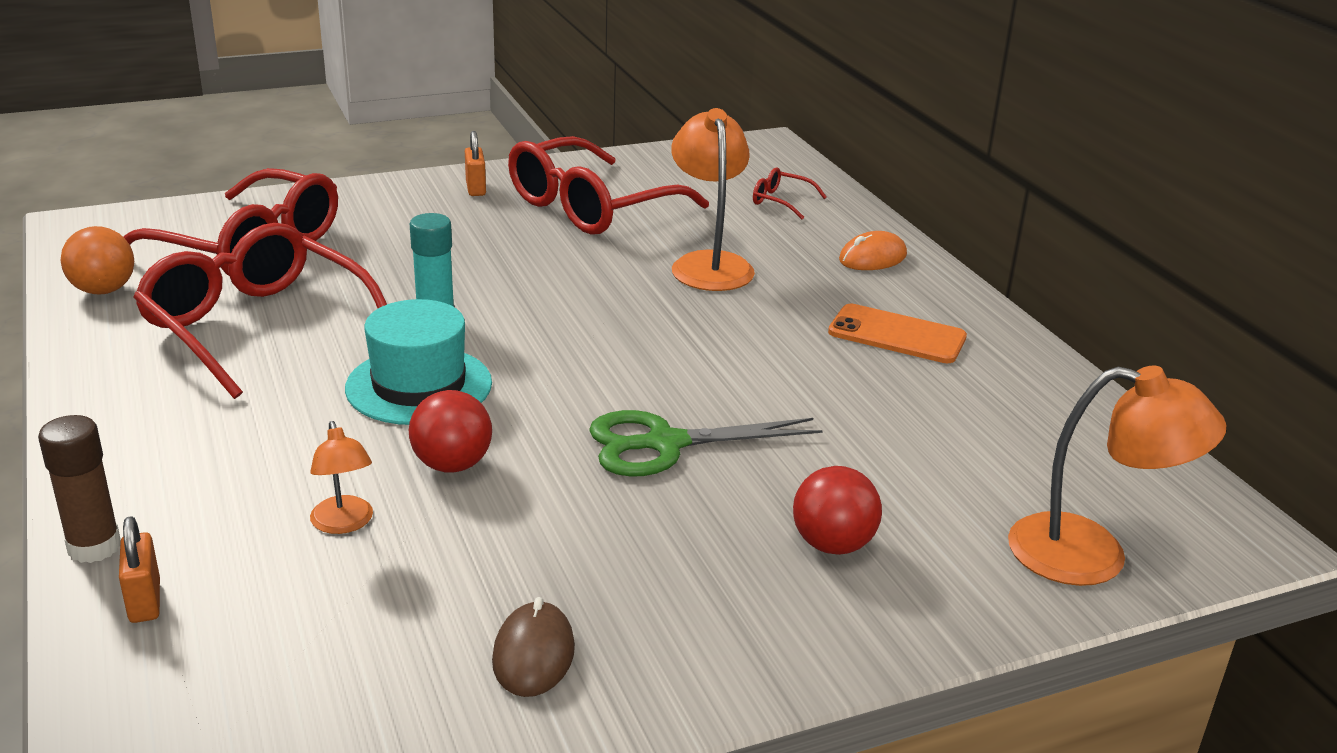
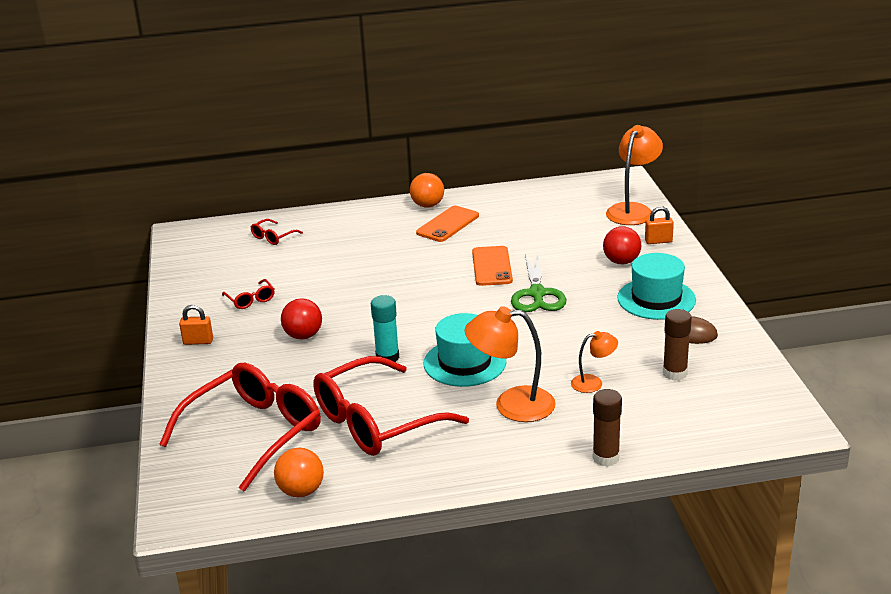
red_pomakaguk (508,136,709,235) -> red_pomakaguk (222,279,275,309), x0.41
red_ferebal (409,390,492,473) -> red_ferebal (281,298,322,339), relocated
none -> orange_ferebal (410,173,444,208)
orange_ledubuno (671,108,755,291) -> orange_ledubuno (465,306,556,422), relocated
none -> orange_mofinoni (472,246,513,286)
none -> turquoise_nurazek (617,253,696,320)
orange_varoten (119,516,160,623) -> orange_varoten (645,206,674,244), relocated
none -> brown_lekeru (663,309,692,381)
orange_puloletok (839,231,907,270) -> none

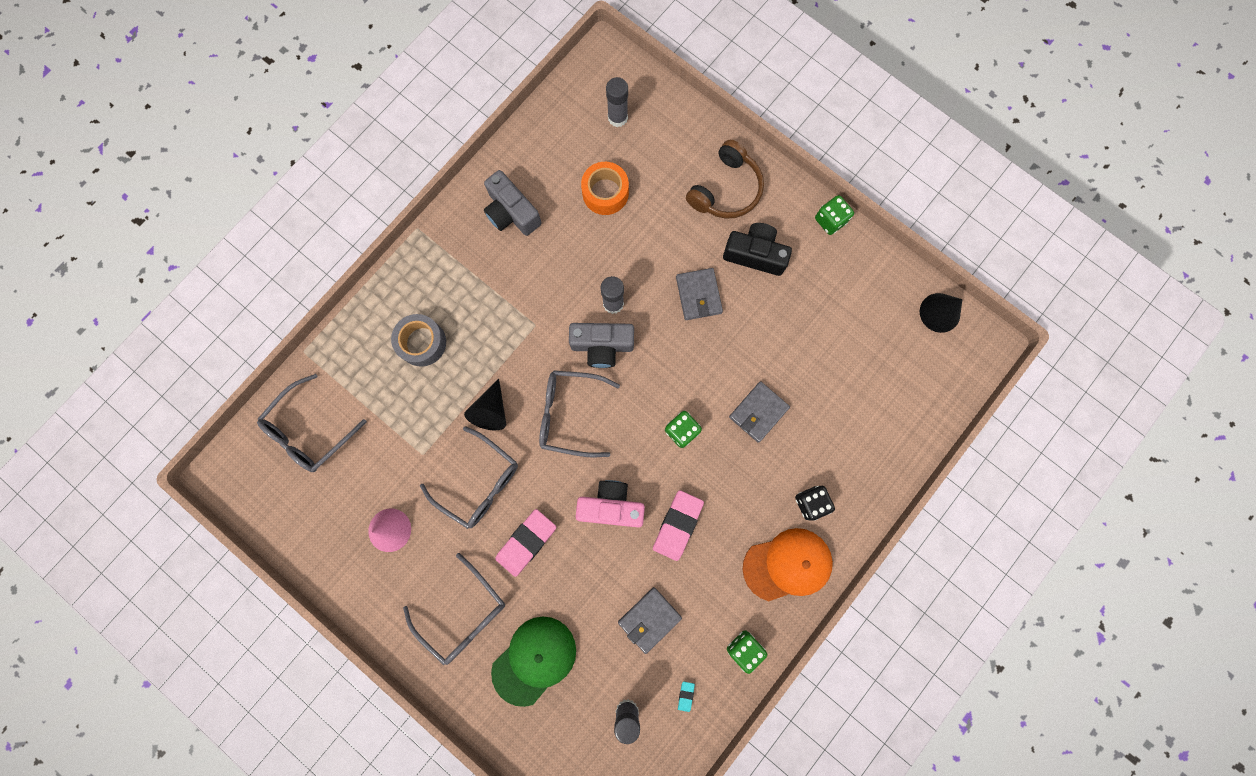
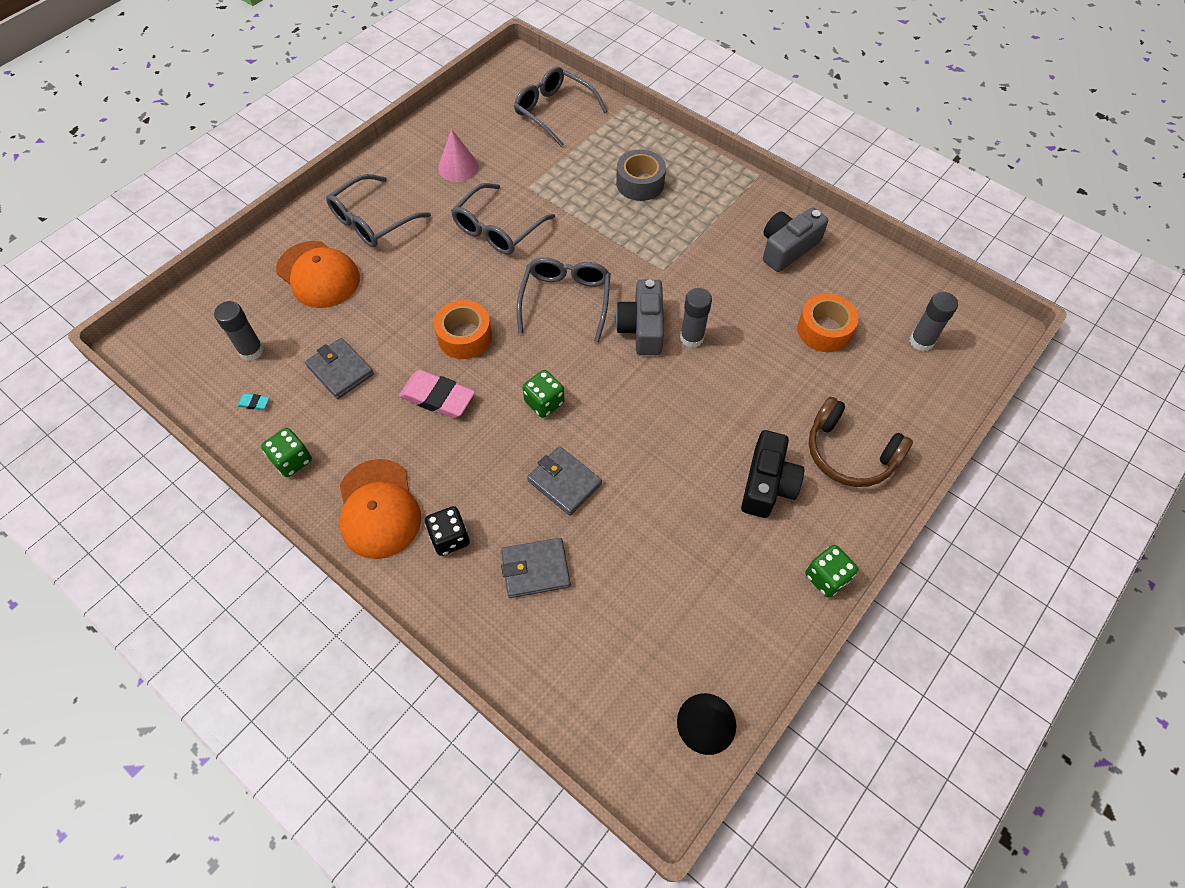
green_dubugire (491,617,576,707) -> orange_dubugire (276,241,360,308)
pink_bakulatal (576,480,645,528) -> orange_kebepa (434,300,492,359)
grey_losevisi (676,268,723,320) -> grey_losevisi (501,538,571,598), relocated
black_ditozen (464,379,506,430) -> none
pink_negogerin (495,509,556,577) -> none

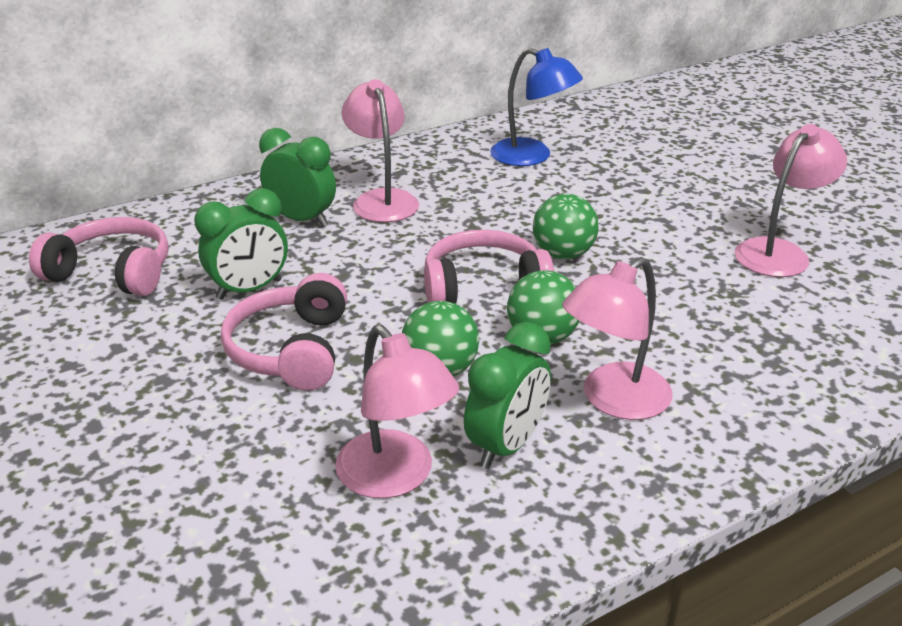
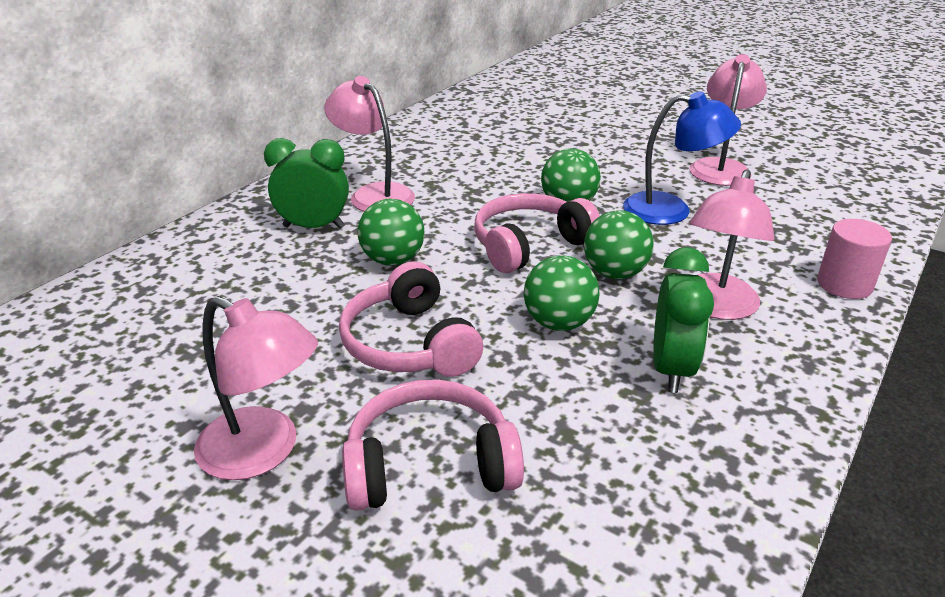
pink_ledubuno (335,325,459,498) -> pink_ledubuno (194,296,318,480), relocated
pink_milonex (29,217,169,296) -> pink_milonex (342,380,524,511), relocated
none -> green_ferebal (357,199,424,266)
blue_ledubuno (490,48,583,166) -> blue_ledubuno (623,91,741,225), relocated
none -> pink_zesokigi (817,219,892,299)
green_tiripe (194,188,288,300) -> none

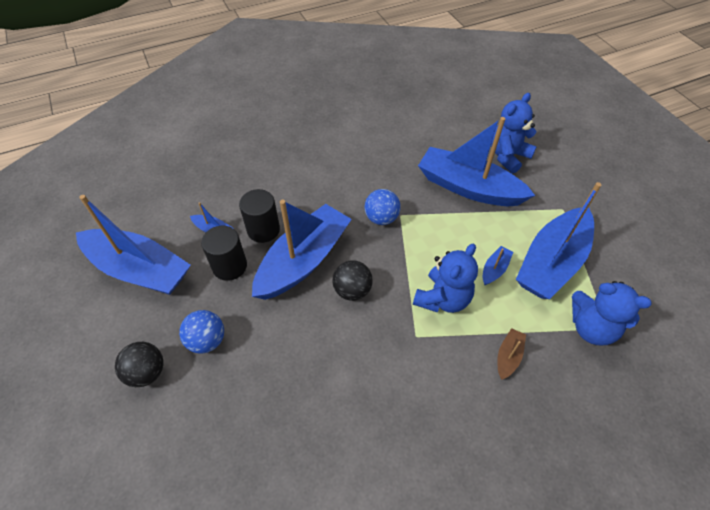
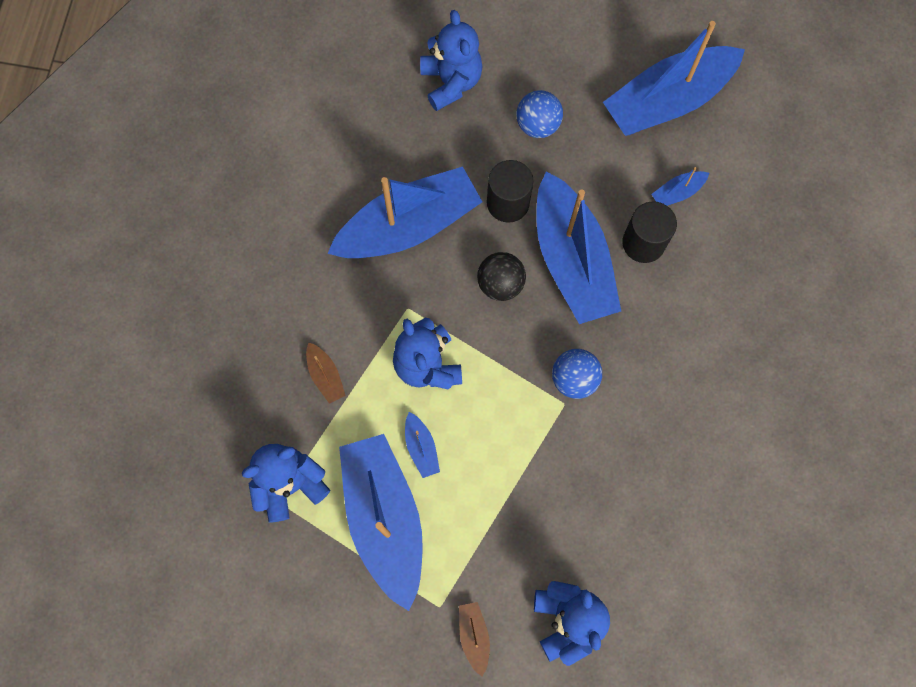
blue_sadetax (418,117,535,206) -> blue_sadetax (327,166,482,258), relocated
none -> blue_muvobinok (420,10,483,111)
none -> brown_sadetax (459,602,490,676)
black_zesokigi (201,226,247,281) -> black_zesokigi (487,160,533,223), relocated
black_ferebal (115,342,163,387) -> none

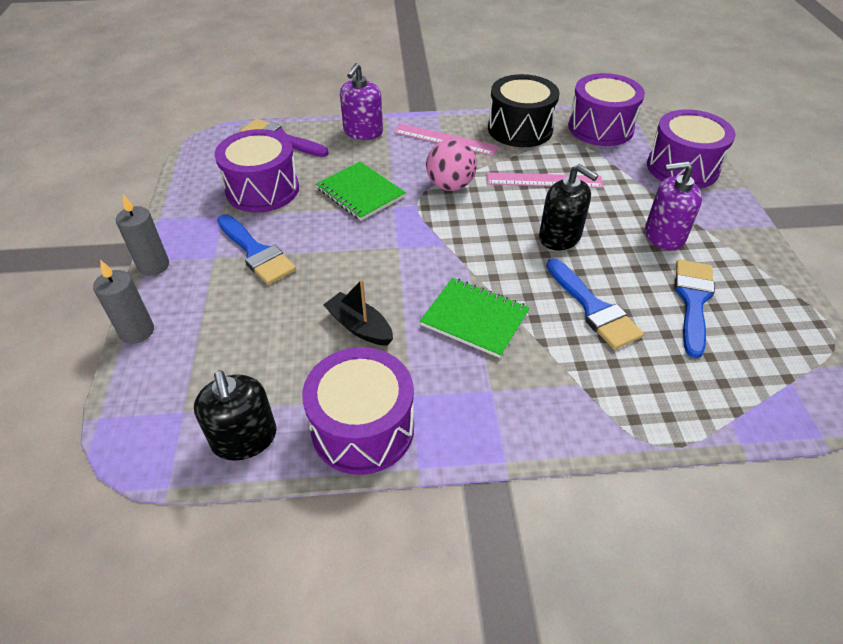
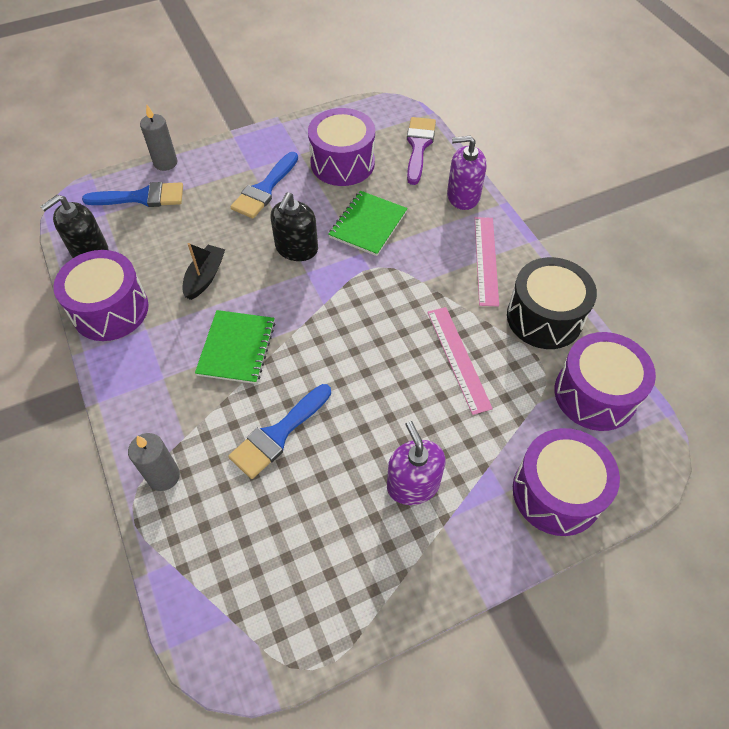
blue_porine (675,259,715,358) -> blue_porine (82,182,183,207), relocated
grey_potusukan (116,195,169,276) -> grey_potusukan (128,433,180,491), relocated
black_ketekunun (539,164,598,250) -> black_ketekunun (270,192,318,261), relocated
pink_ferebal (426,139,477,191) -> none

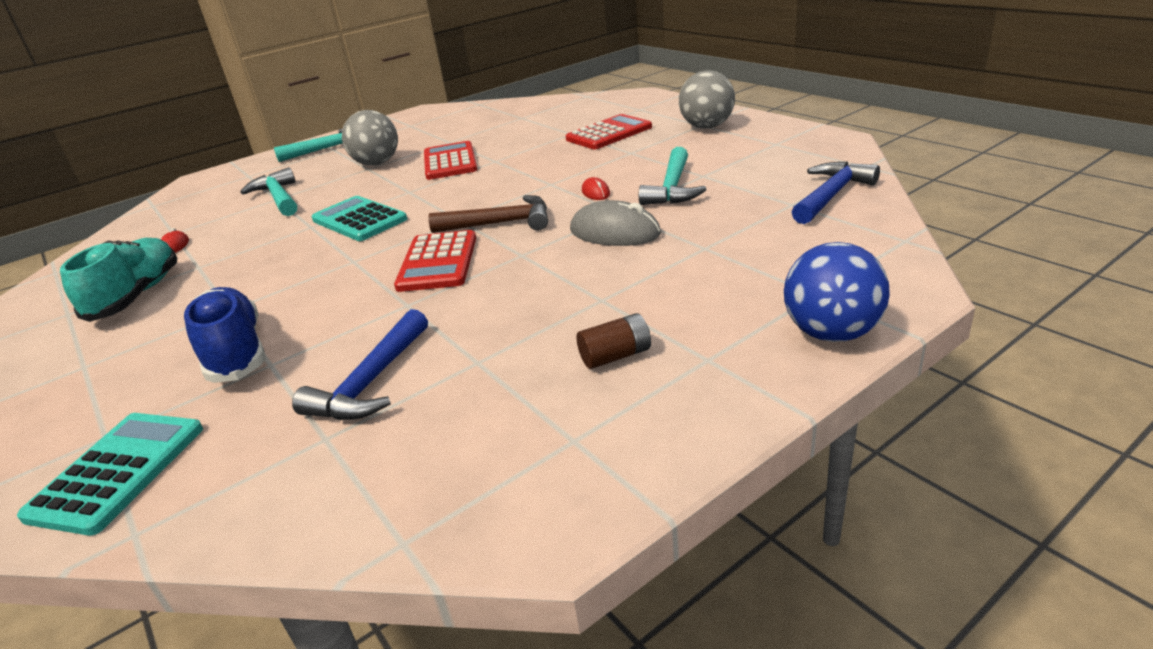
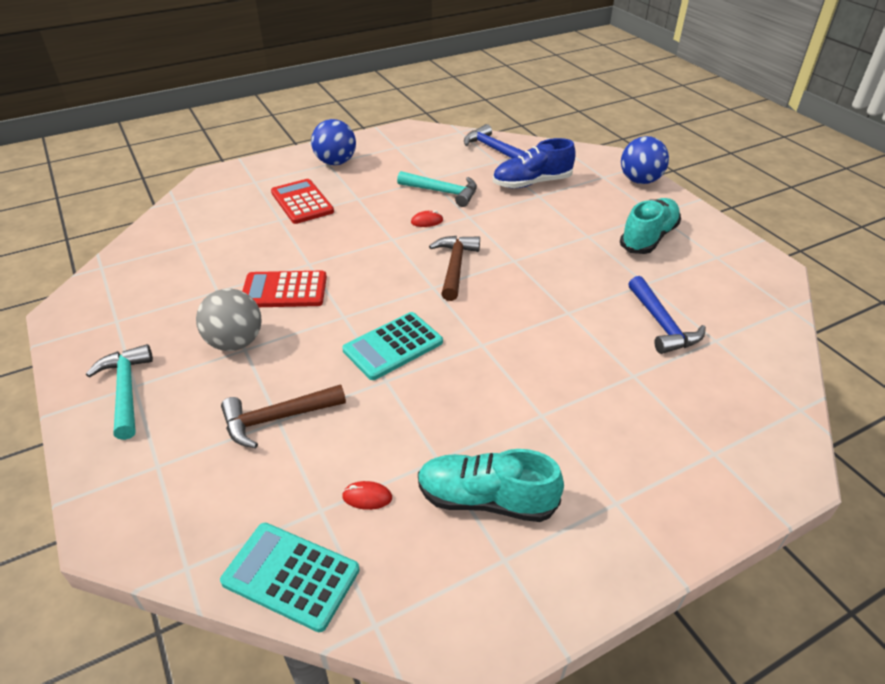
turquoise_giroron (17,413,203,536) -> turquoise_giroron (220,523,360,632), relocated
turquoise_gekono (240,167,297,216) -> brown_gekono (221,384,346,448)
grey_ferebal (679,70,735,129) -> blue_ferebal (311,119,356,165)
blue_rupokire (184,287,266,383) -> blue_rupokire (493,138,576,188), relocated
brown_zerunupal (577,313,651,369) -> turquoise_rupokire (620,198,681,254)
blue_gekono (292,309,428,420) -> blue_gekono (628,276,706,354), 45 degrees clockwise
red_giroron (394,230,476,292) -> none
grey_puloletok (570,200,661,246) -> none

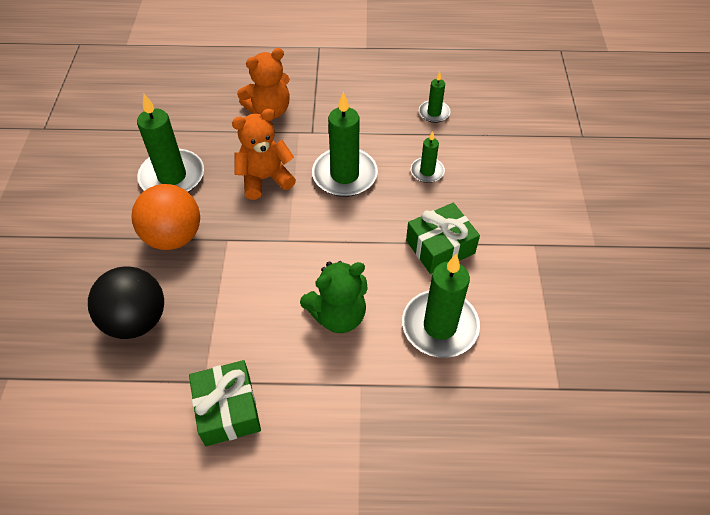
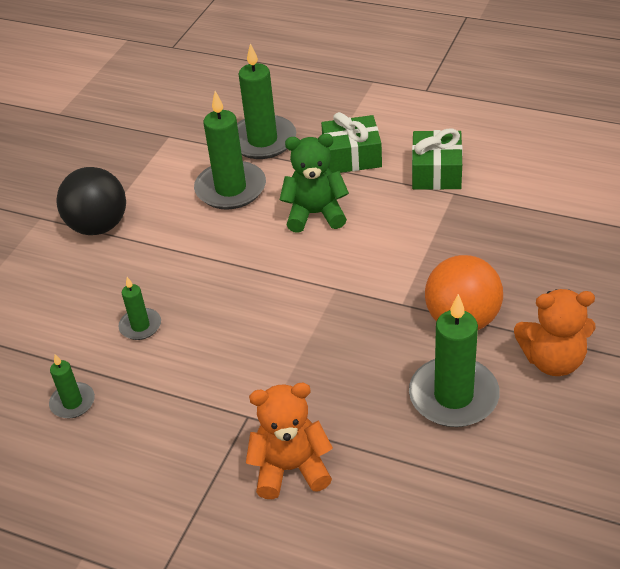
black_ferebal (88,266,164,339) -> black_ferebal (56,167,126,235), relocated
green_potusukan (312,92,378,197) -> green_potusukan (237,43,296,159), relocated
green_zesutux (406,203,480,274) -> green_zesutux (321,112,382,173), relocated
orange_muvobinok (232,109,296,200) -> orange_muvobinok (514,289,596,376), relocated

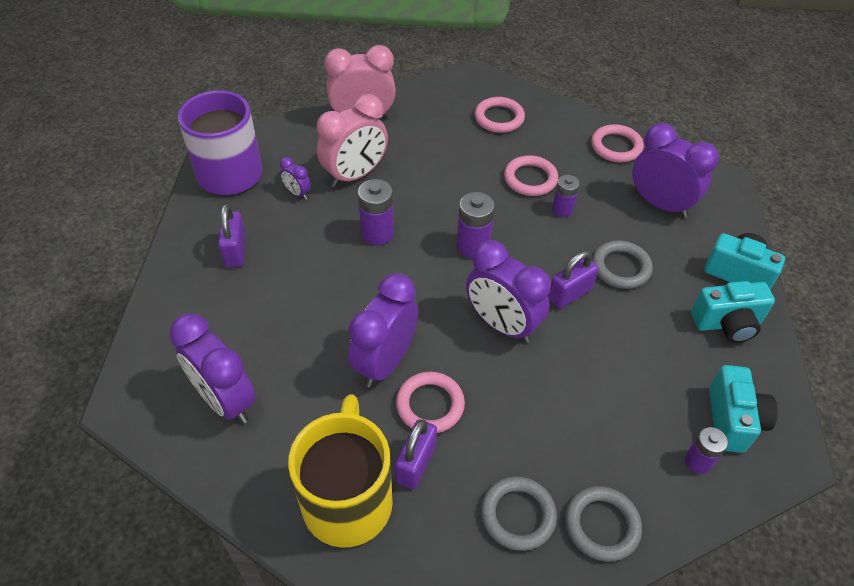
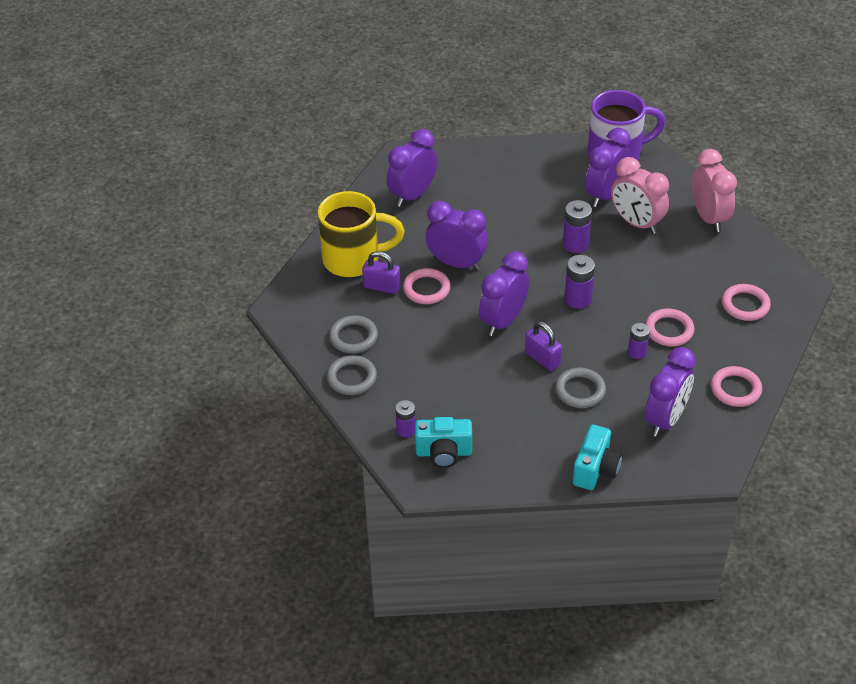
purple_tiripe (280,157,311,200) -> purple_tiripe (585,128,631,207), x2.19
purple_varoten (218,204,246,267) -> none
turquoise_bakulatal (691,281,775,343) -> none

